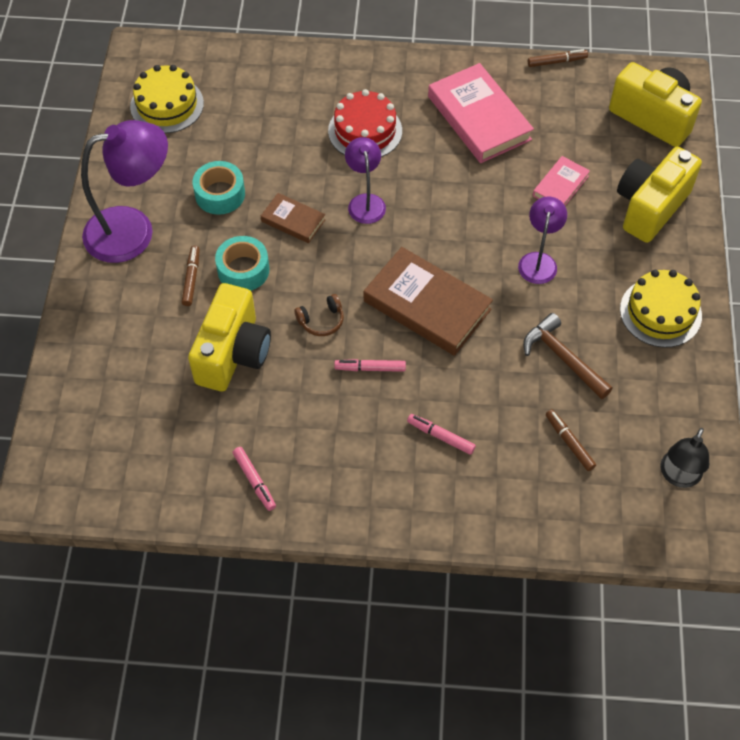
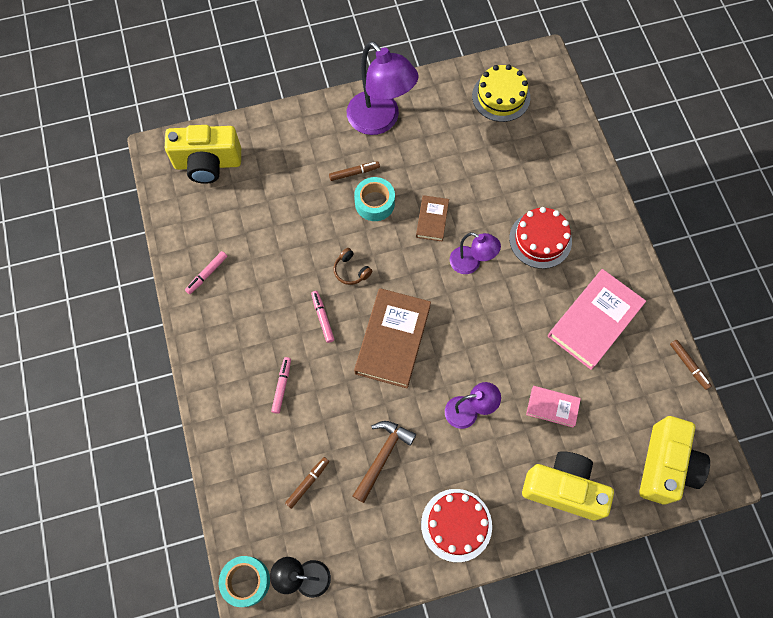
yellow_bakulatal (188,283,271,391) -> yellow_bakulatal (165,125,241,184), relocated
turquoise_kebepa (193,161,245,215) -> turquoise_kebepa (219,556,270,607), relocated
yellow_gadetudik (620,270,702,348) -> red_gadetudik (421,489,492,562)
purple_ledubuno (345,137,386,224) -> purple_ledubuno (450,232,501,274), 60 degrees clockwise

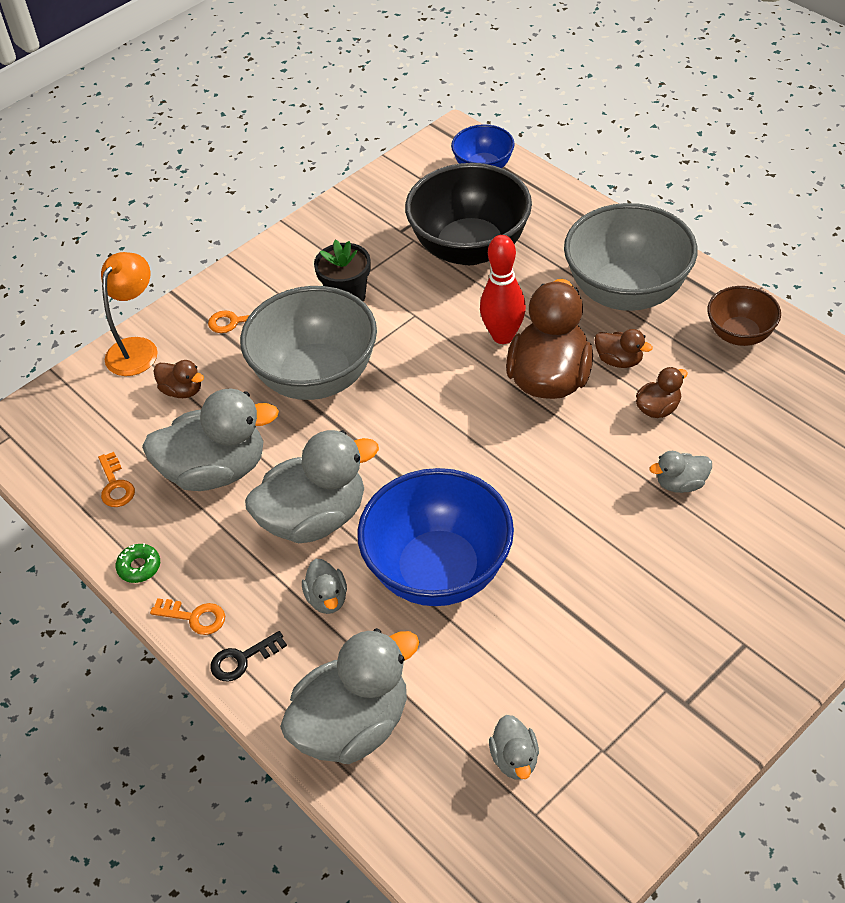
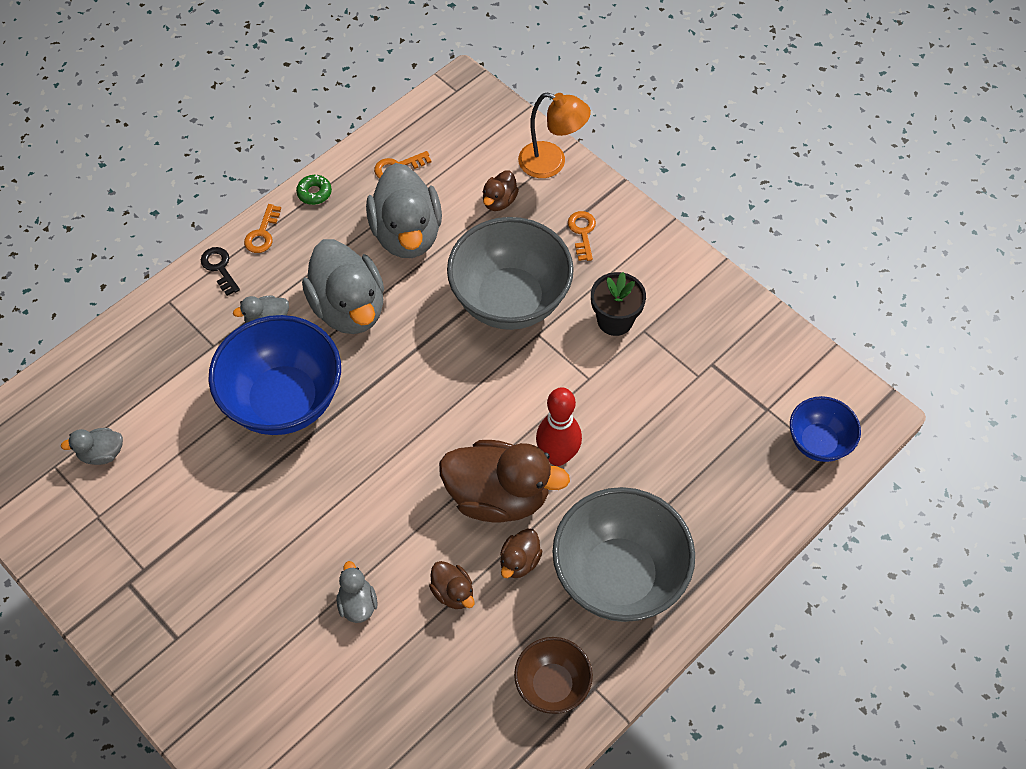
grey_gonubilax (280,628,419,764) -> none
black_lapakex (405,163,532,265) -> none

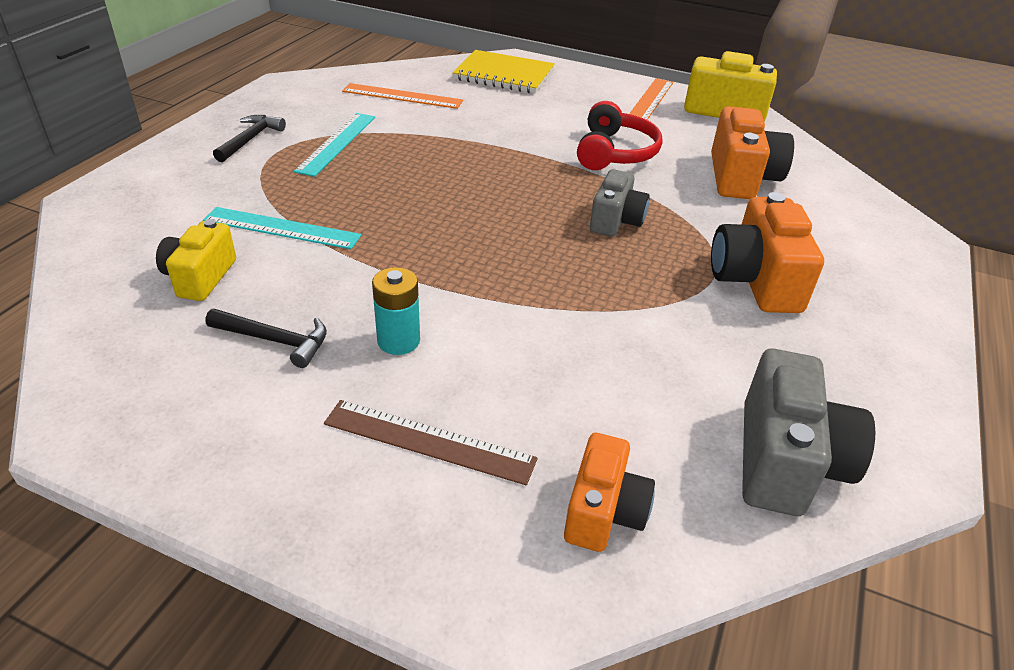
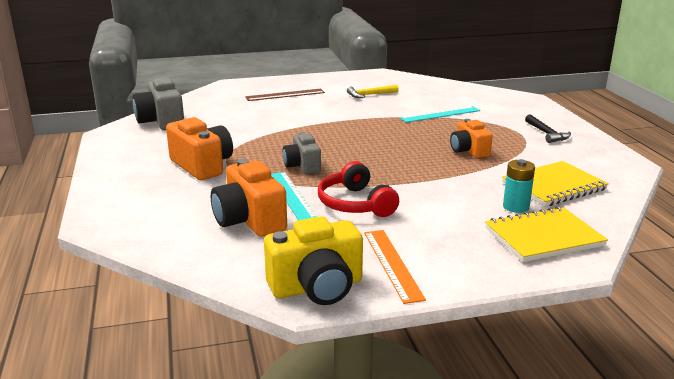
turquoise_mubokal (294,113,375,177) -> turquoise_mubokal (271,172,317,220), relocated
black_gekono (206,309,327,368) -> yellow_gekono (347,84,399,98)
orange_bakulatal (564,433,655,552) -> orange_bakulatal (450,119,493,158), relocated
orange_mubokal (342,83,463,109) -> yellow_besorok (502,161,609,206)
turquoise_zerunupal (372,267,420,355) -> turquoise_zerunupal (503,159,535,213), relocated
yellow_bakulatal (156,219,236,301) -> none

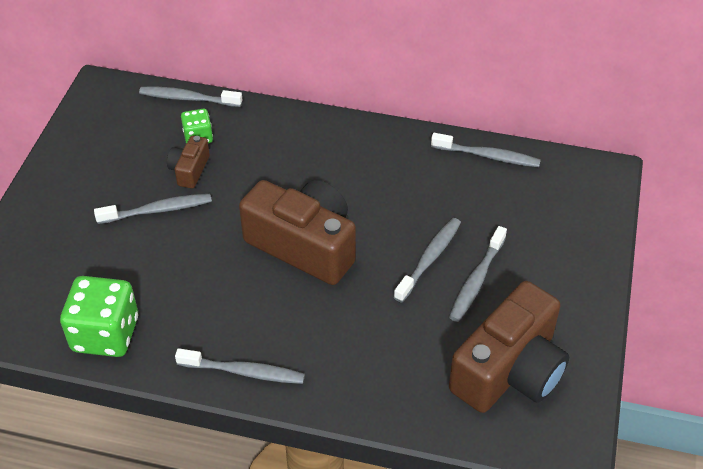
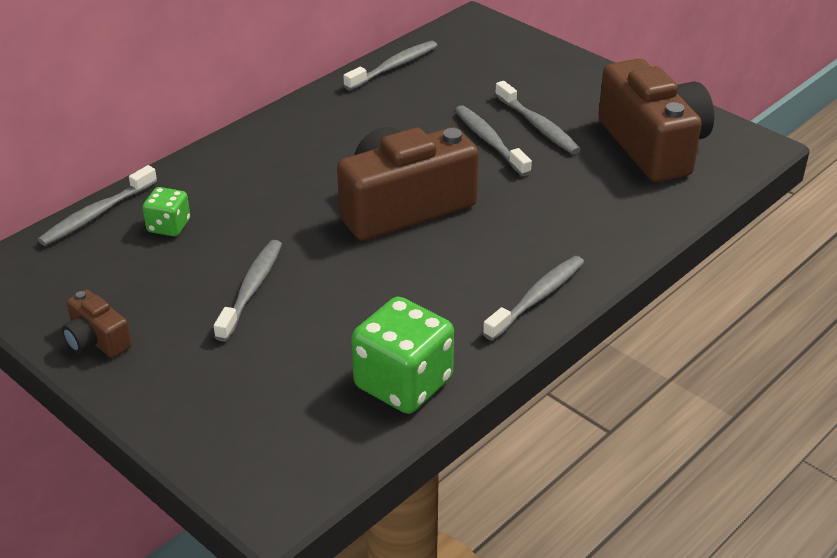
brown_bakulatal (167,136,210,189) -> brown_bakulatal (62,289,132,358), relocated

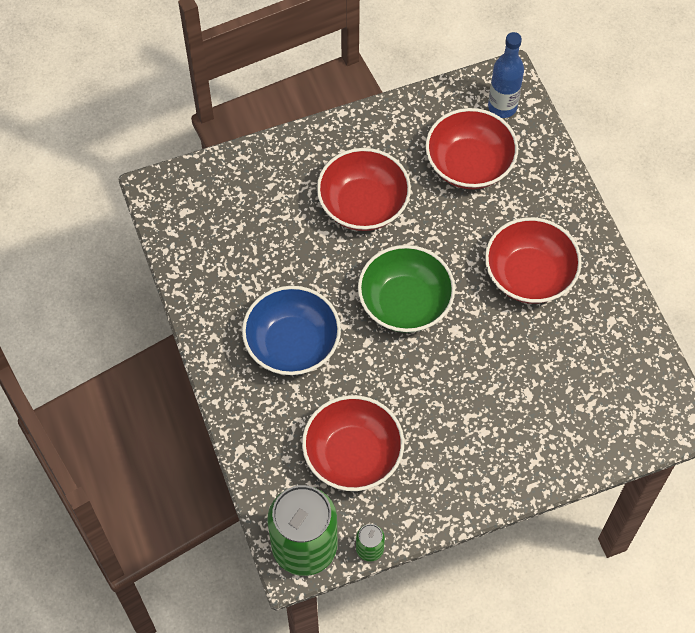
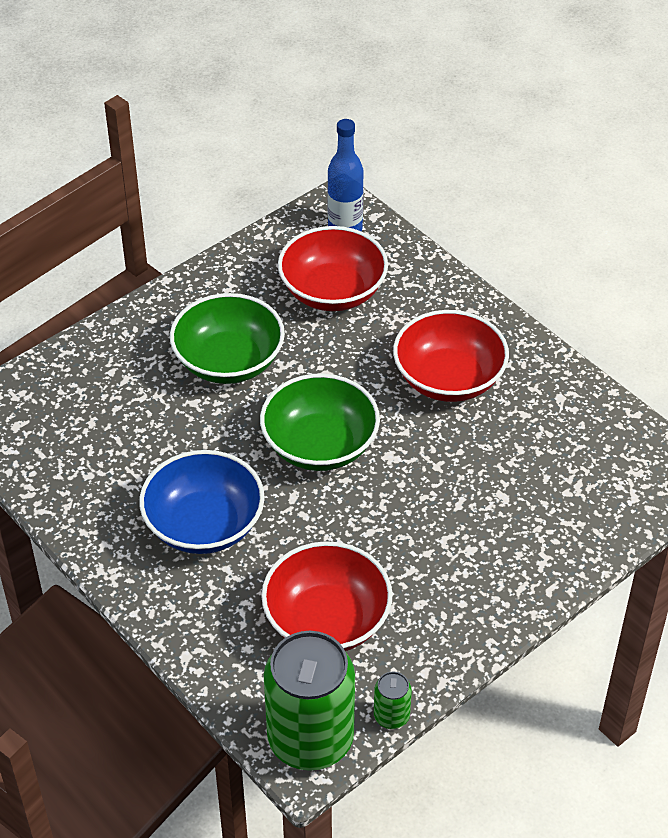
red_lapakex (317,148,411,231) -> green_lapakex (170,293,285,384)

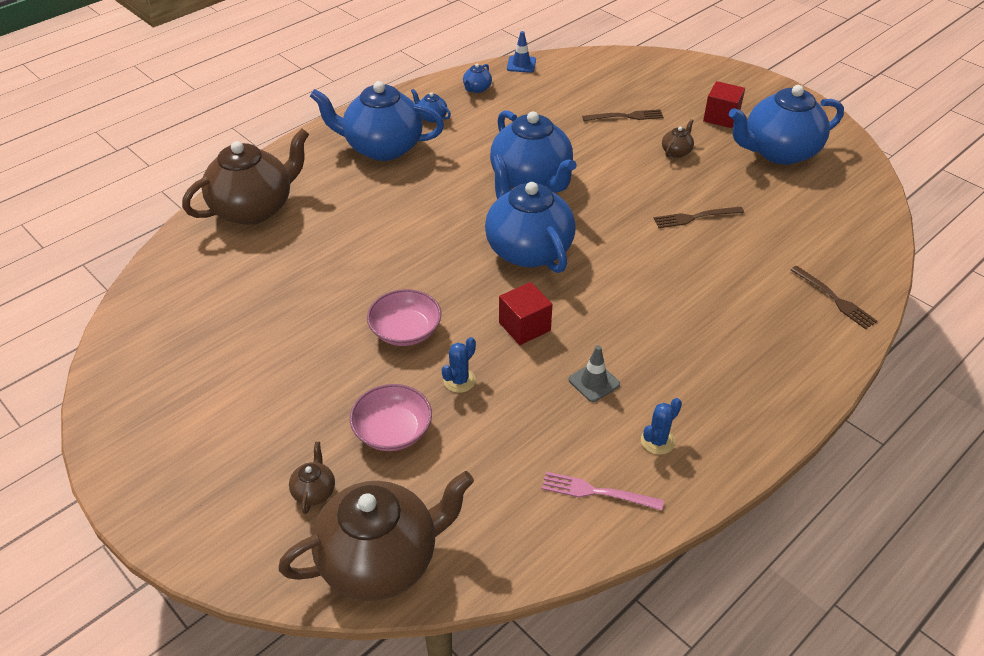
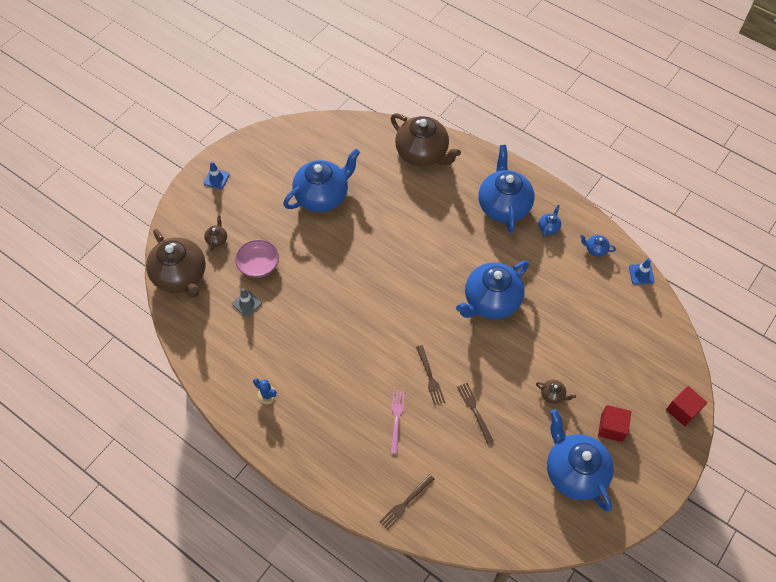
none -> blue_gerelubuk (203,161,229,189)
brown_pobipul (289,442,335,514) -> brown_pobipul (204,215,227,251), 75 degrees counterclockwise
grey_gerelubuk (568,345,620,402) -> grey_gerelubuk (232,288,262,317), relocated
blue_pobipul (485,154,576,273) -> blue_pobipul (283,149,360,212), relocated
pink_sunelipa (542,472,664,511) -> pink_sunelipa (390,390,405,454), relocated
brown_sunelipa (582,109,664,121) -> brown_sunelipa (416,345,445,405), relocated
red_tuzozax (499,282,553,345) -> red_tuzozax (666,386,708,427), relocated
pink_lapakex (367,289,441,346) -> none
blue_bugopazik (441,337,476,393) -> none

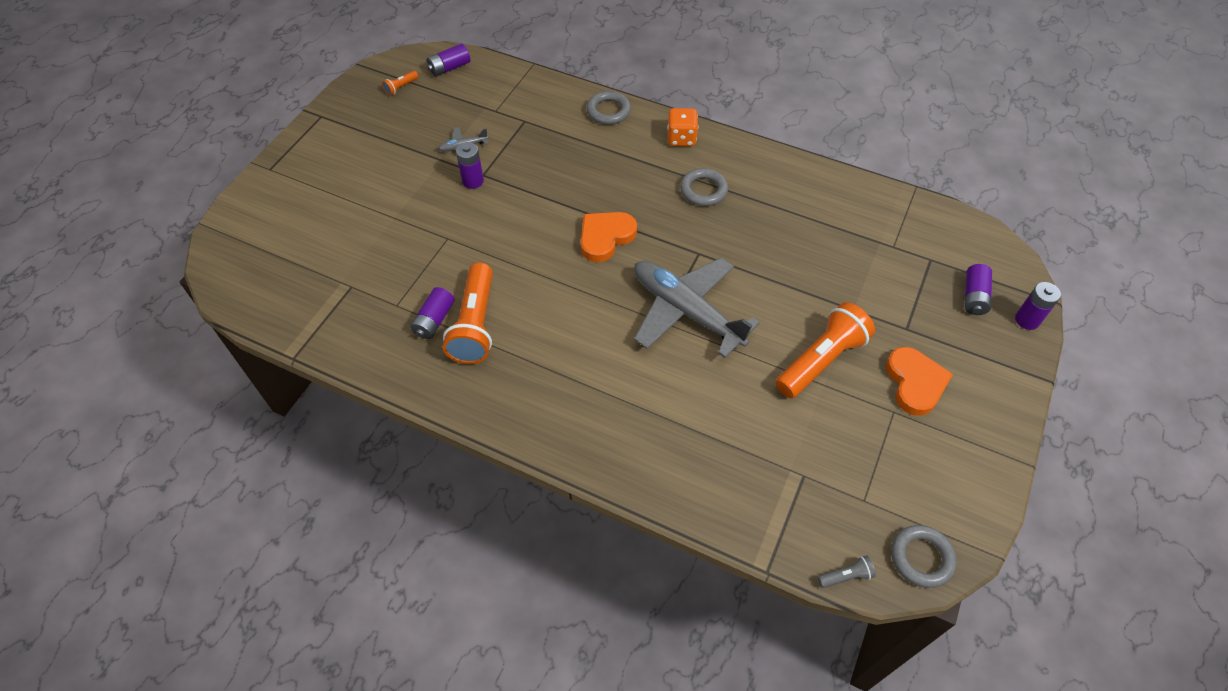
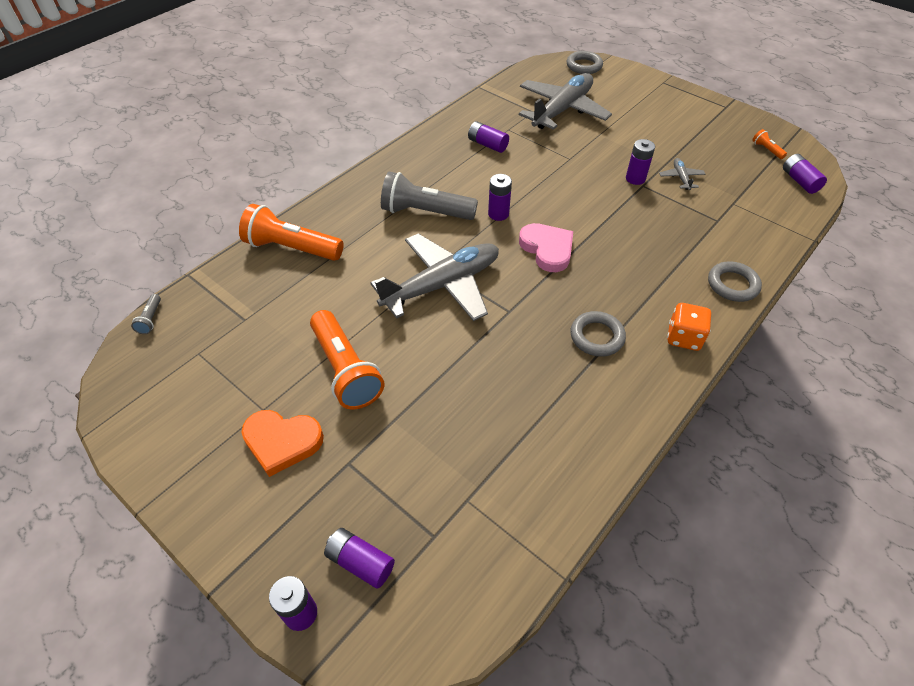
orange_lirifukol (443,262,493,364) -> orange_lirifukol (239,204,344,261), relocated
none -> grey_lirifukol (381,171,478,220)
none -> purple_zerunupal (488,174,512,221)
none -> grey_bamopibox (519,73,612,130)
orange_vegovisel (581,212,637,262) -> pink_vegovisel (519,223,573,272)
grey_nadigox (891,525,957,588) -> grey_nadigox (567,51,603,74), relocated

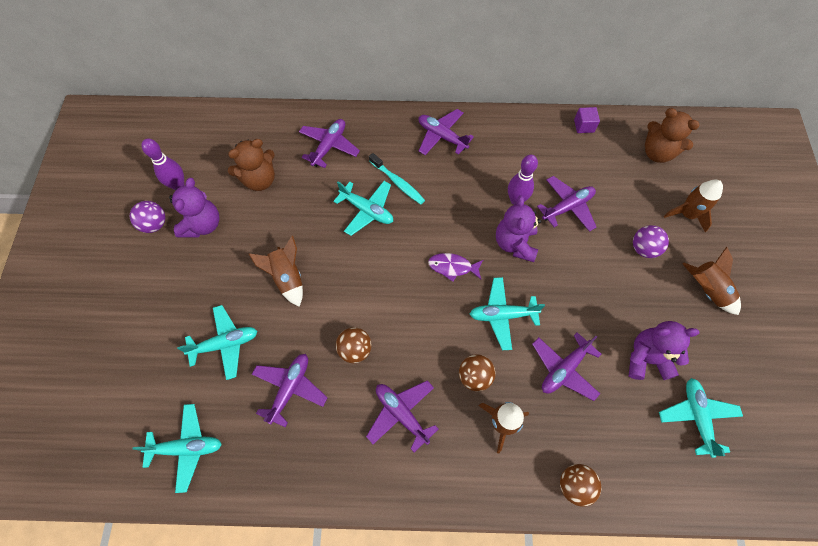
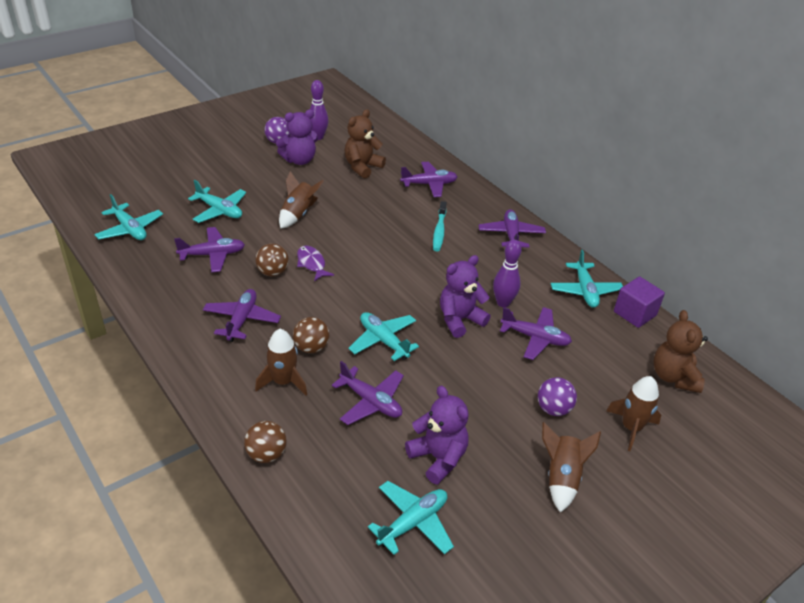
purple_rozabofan (428,253,483,282) -> purple_rozabofan (297,245,334,281), relocated
purple_bamopibox (532,332,601,401) -> purple_bamopibox (332,361,404,425), 150 degrees counterclockwise
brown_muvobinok (228,139,275,191) -> brown_muvobinok (345,109,386,178), 105 degrees clockwise
turquoise_bamopibox (333,181,393,236) -> turquoise_bamopibox (551,250,623,308), relocated
purple_tuzozax (574,107,600,133) -> purple_tuzozax (614,276,665,328), x1.55

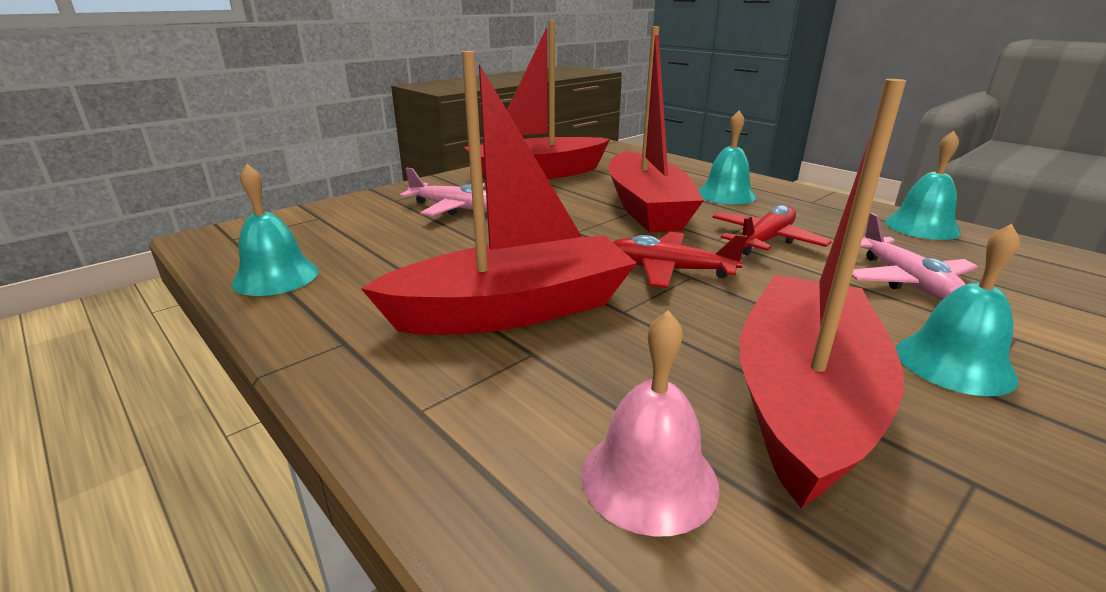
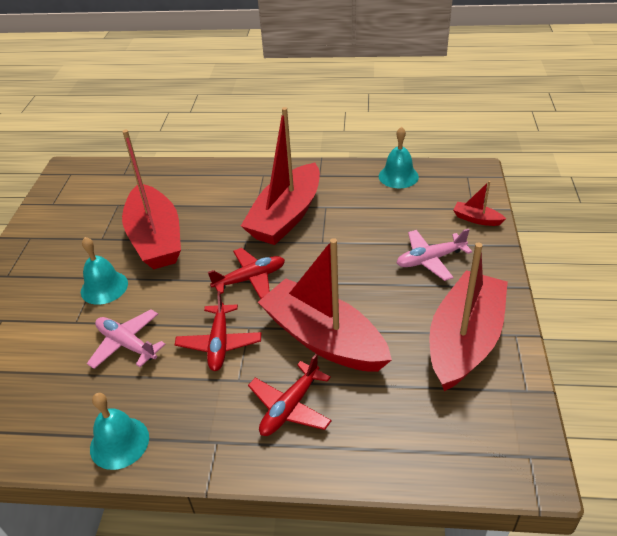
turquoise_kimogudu (698,110,757,204) -> red_bamopibox (248,354,332,436)
none -> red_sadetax (453,181,506,226)
pink_kimogudu (581,310,720,537) -> none

